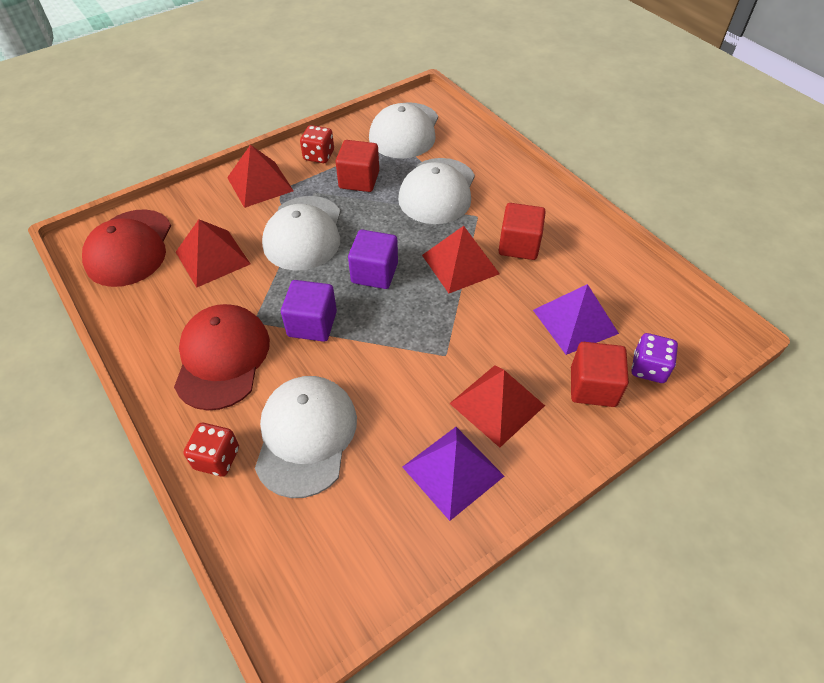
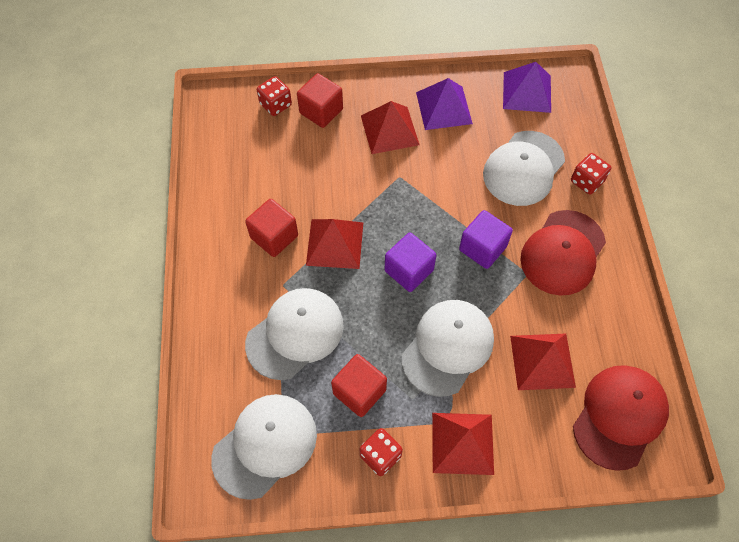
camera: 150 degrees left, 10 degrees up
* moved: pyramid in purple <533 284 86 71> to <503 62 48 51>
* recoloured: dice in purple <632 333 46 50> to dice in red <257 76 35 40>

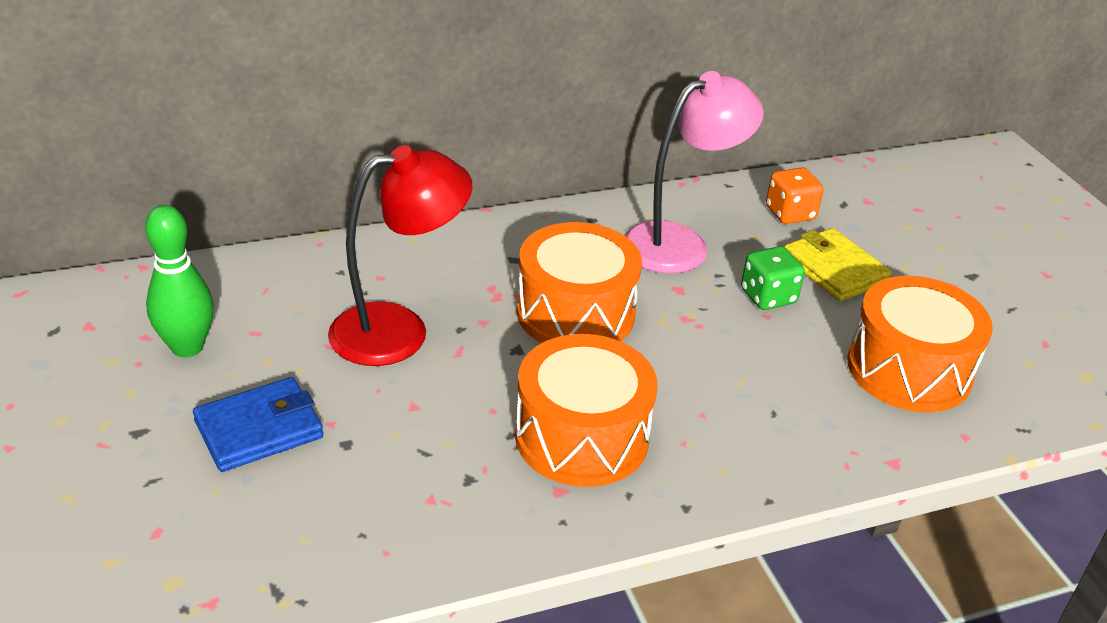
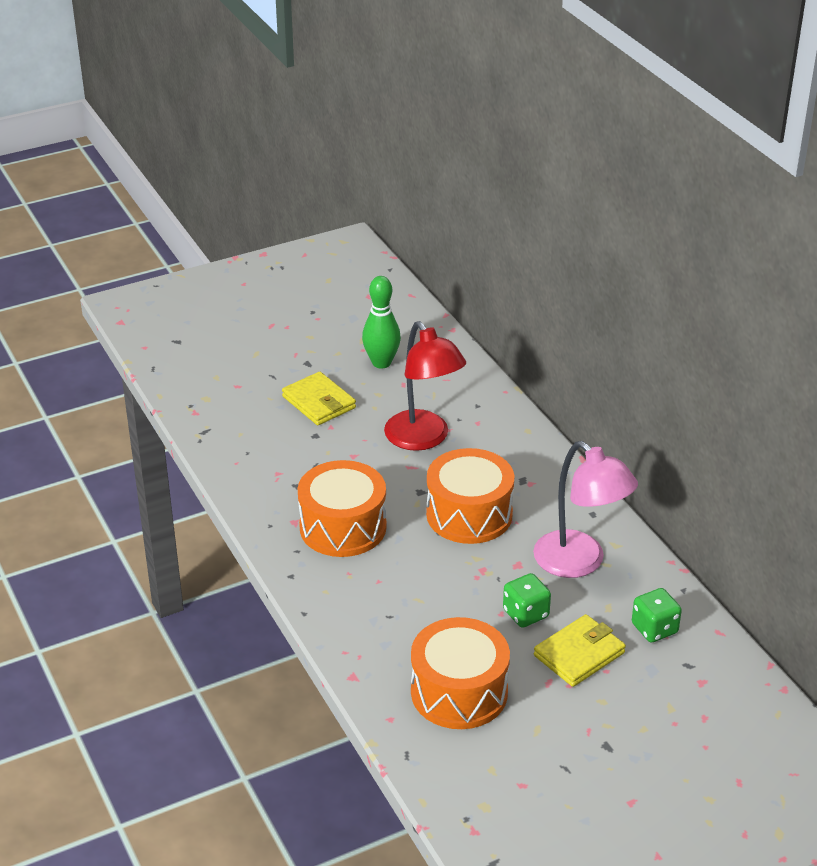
camera: 85 degrees right, 0 degrees up
* recoloured: wallet in blue <193 377 130 95> to wallet in yellow <282 372 74 53>
* recoloured: dice in orange <766 167 58 57> to dice in green <632 588 50 55>

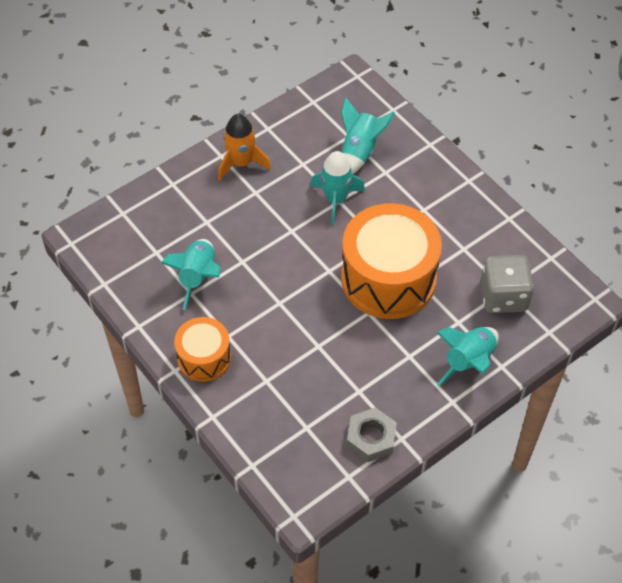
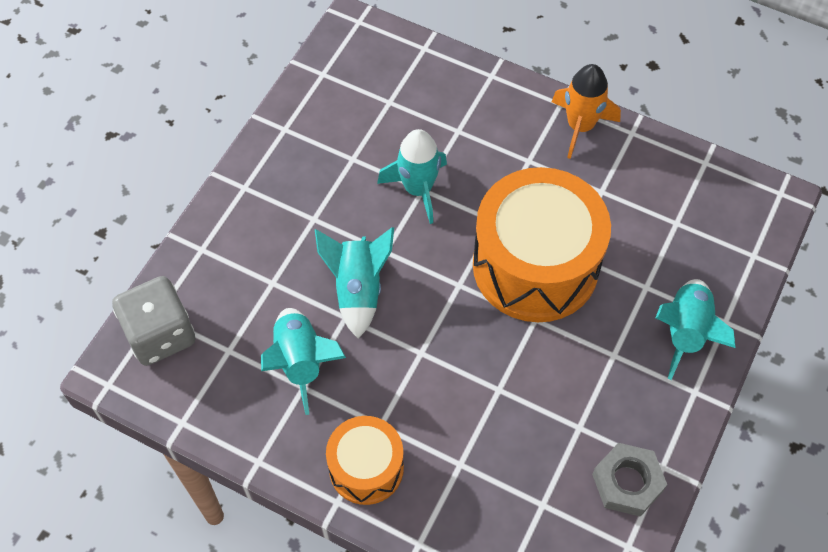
camera: 25 degrees left, 5 degrees up
* moved: rocket in orange <218 114 53 67> to <552 64 69 95>
* moved: rocket in turquoise <341 97 54 77> to <315 227 79 111>
* moved: dice in grey <480 255 54 58> to <112 276 83 90>

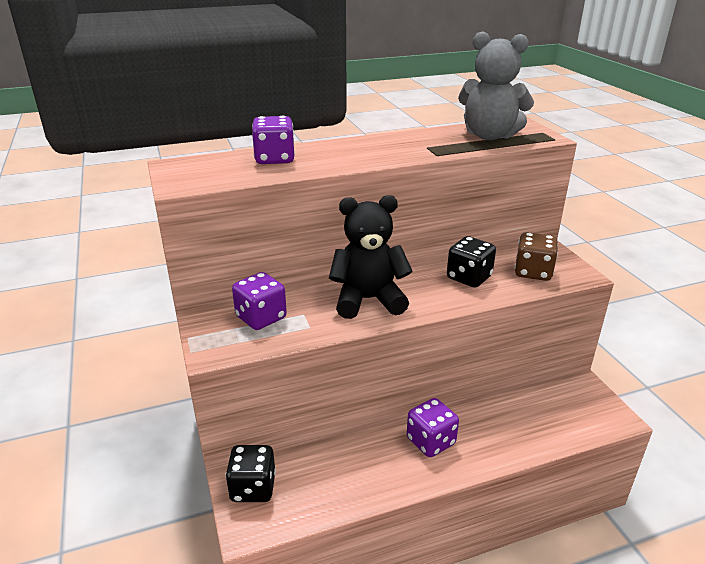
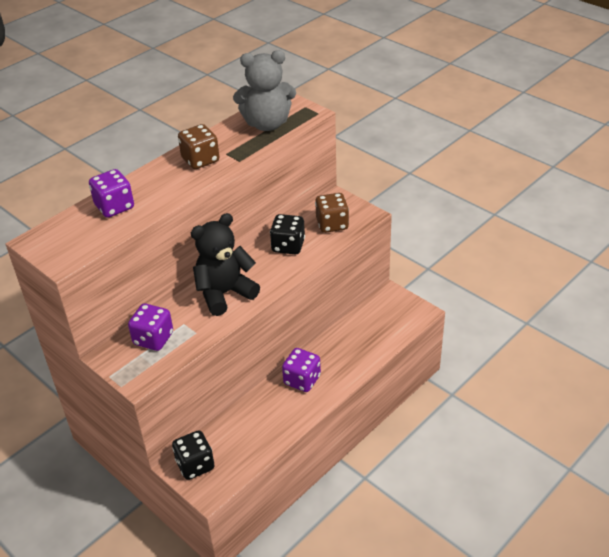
camera: 25 degrees left, 10 degrees up
* added: dice in brown <178 124 41 45>

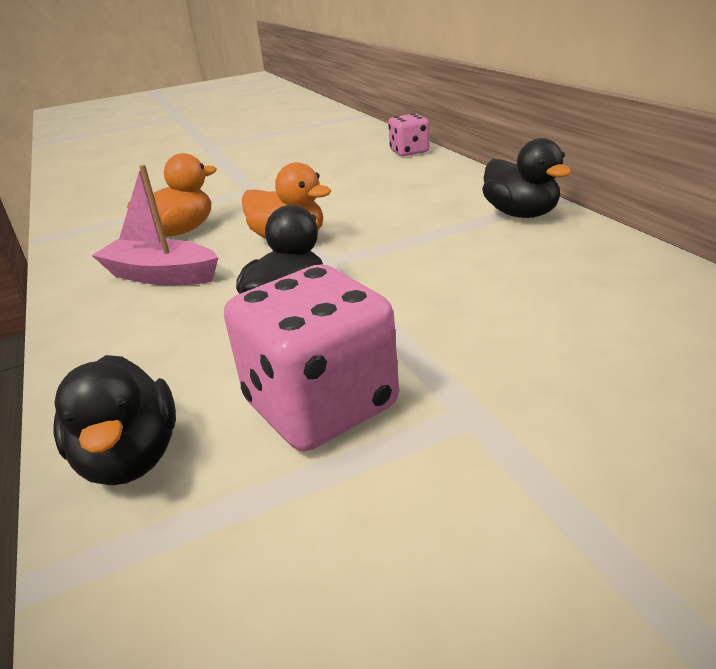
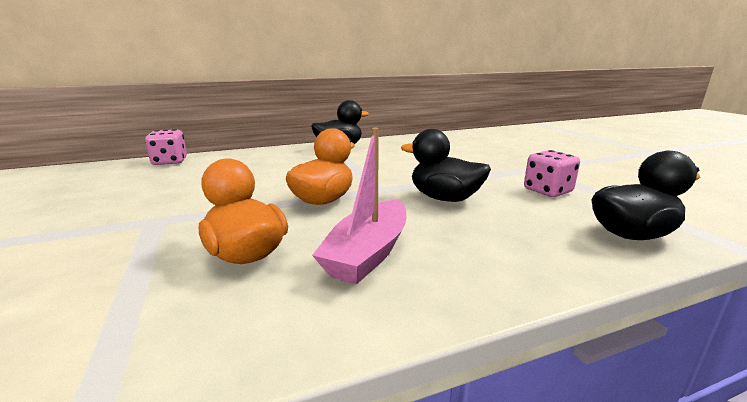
camera: 90 degrees left, 10 degrees down
* resized: dice in pink <224 264 175 187> = <524 150 56 47> x0.57

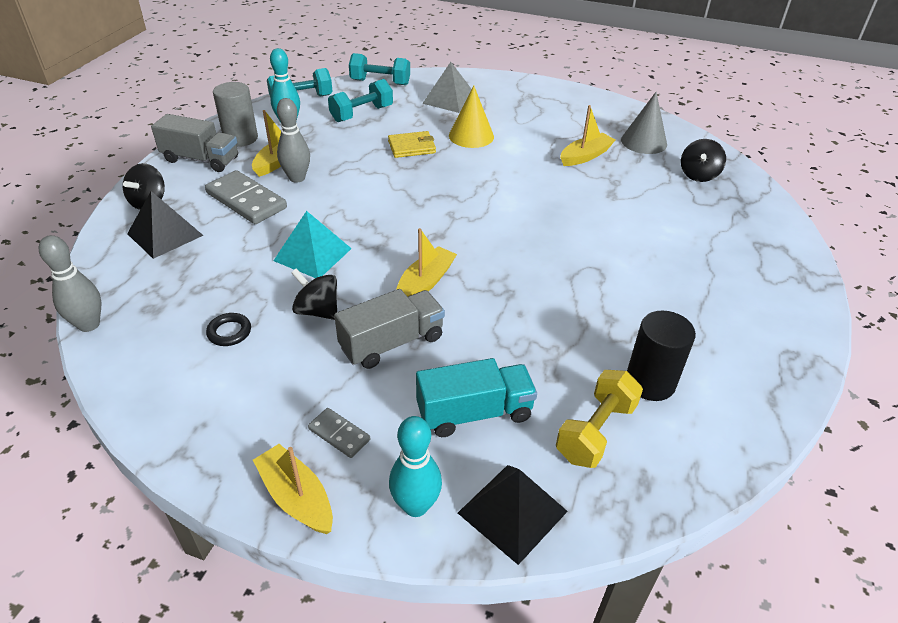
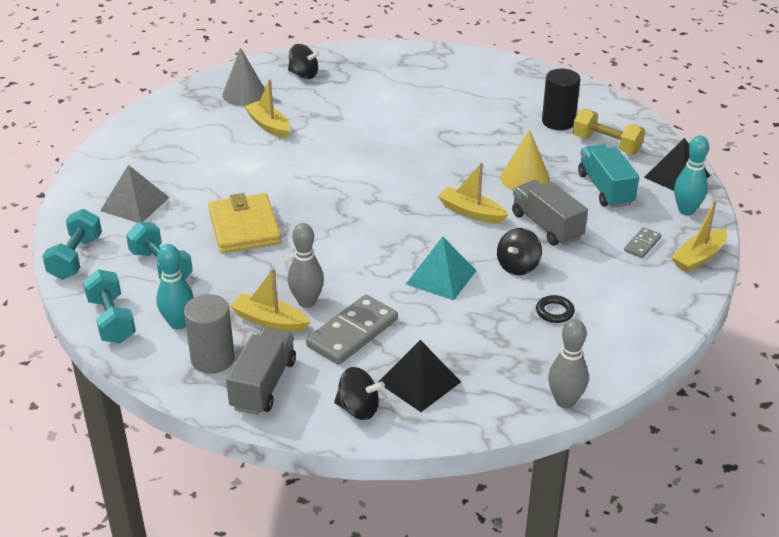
camera: 90 degrees left, 5 degrees down
* moved: cone in yellow <449 86 45 62> to <501 129 49 61>
* resized: wallet in yellow <388 131 48 27> = <208 193 73 60> x1.60

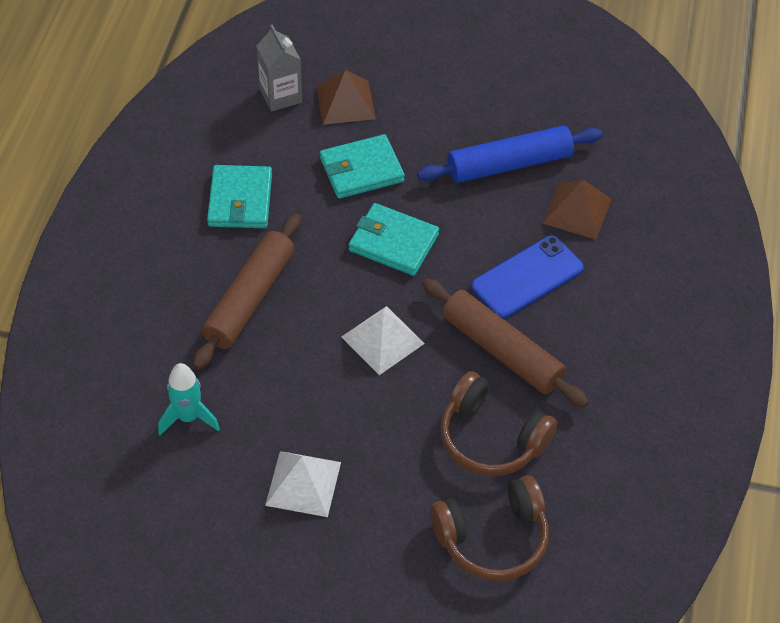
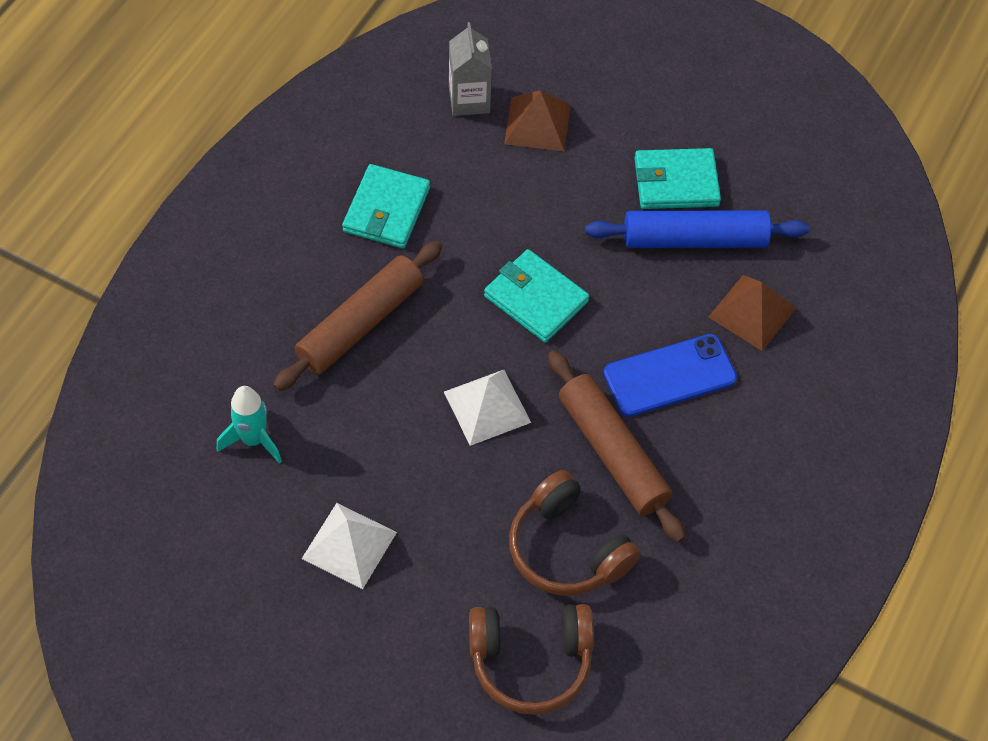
camera: 15 degrees right, 5 degrees up
* moved: wallet in turquoise <320 134 85 65> to <634 148 87 61>

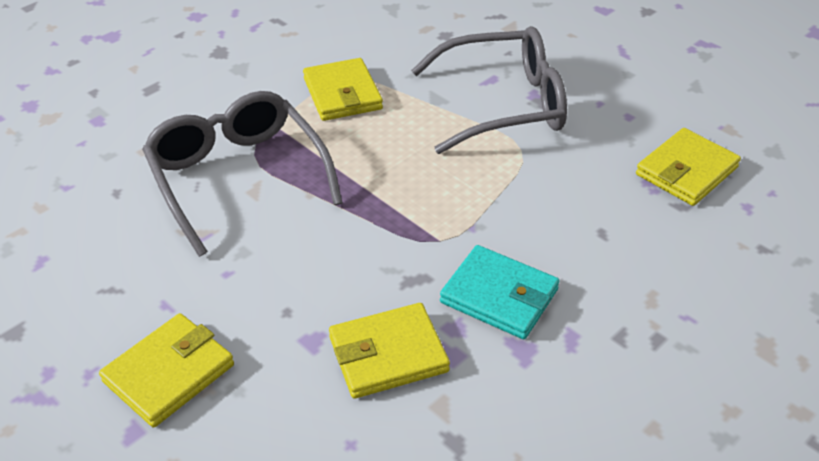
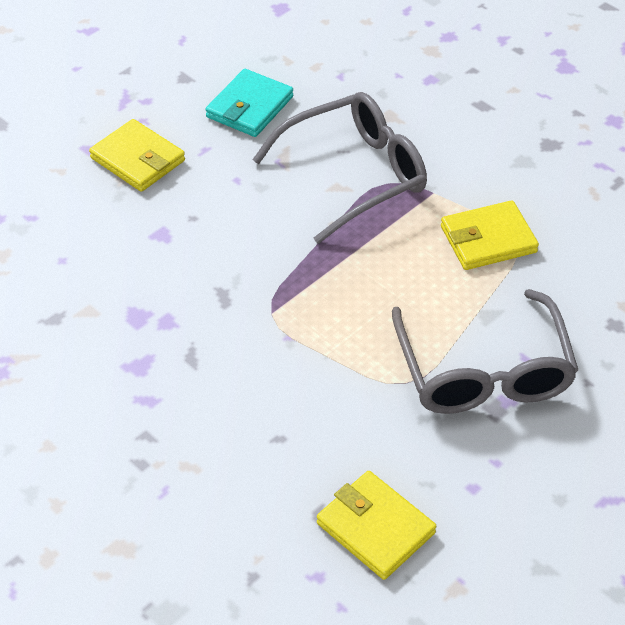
camera: 90 degrees right, 5 degrees up
* removed: wallet in yellow <329 303 121 96>
* moved: wallet in turquoise <440 245 119 94> to <205 69 88 68>

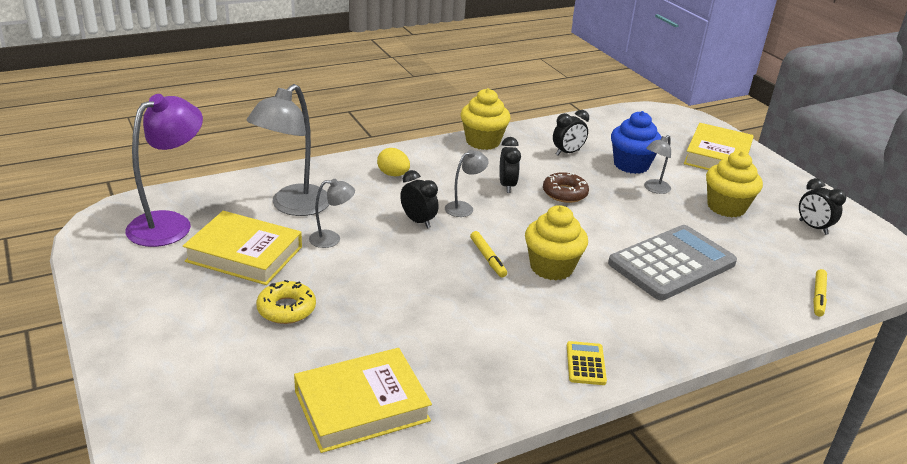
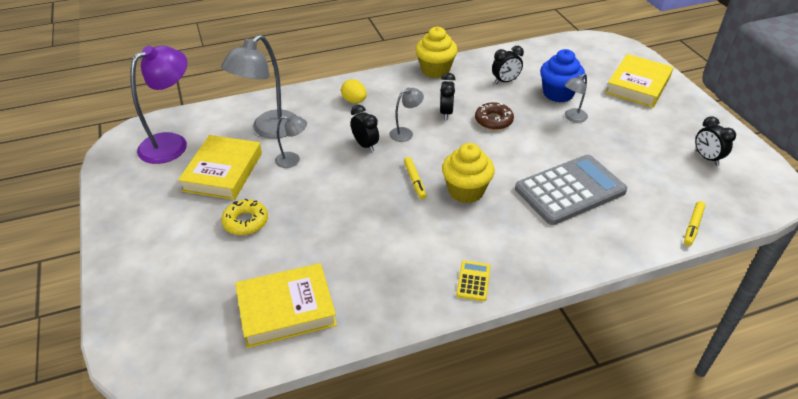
camera: 10 degrees right, 10 degrees up
* removed: cupcake in yellow <706 151 57 66>
* turned: book in yellow <183 211 119 74> = <178 135 84 65> 75 degrees clockwise

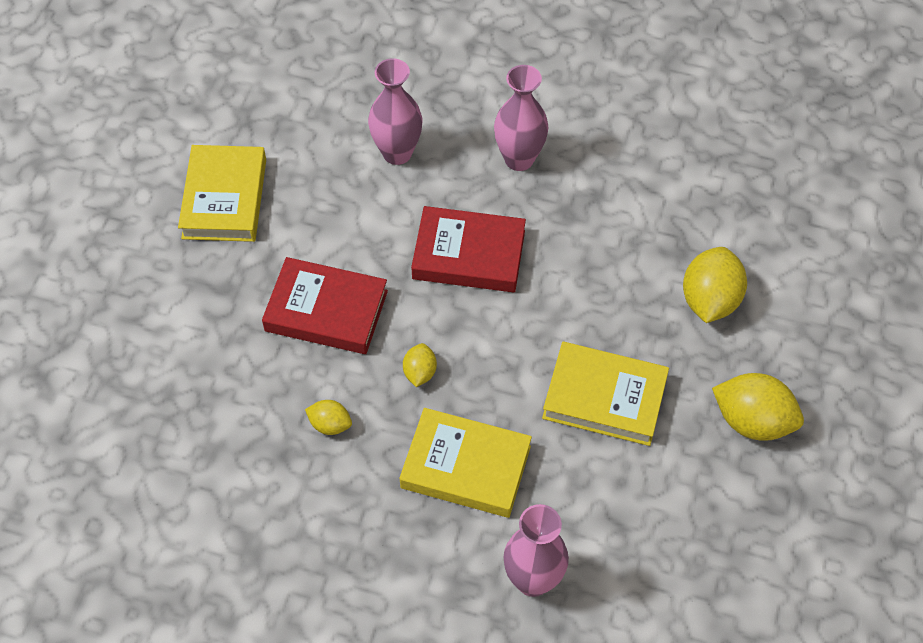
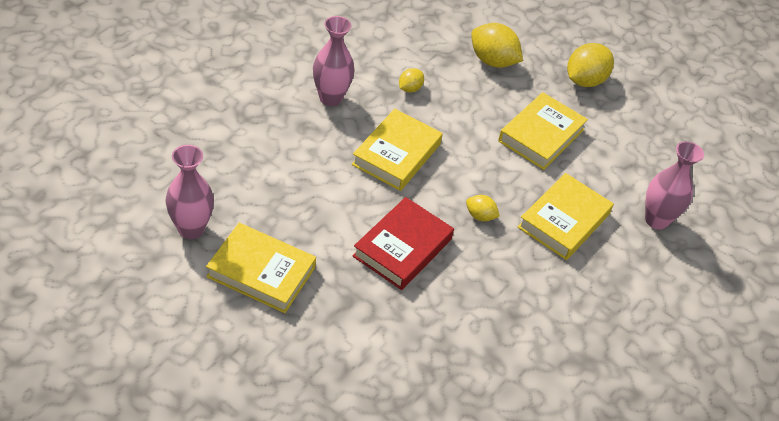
camera: 75 degrees left, 10 degrees down
* moved: lemon in yellow <305 400 47 35> to <399 68 25 25>
* moved: vase in pink <368 58 54 107> to <166 145 48 94>
* recoloured: book in red <411 206 115 86> to book in yellow <352 109 91 82>

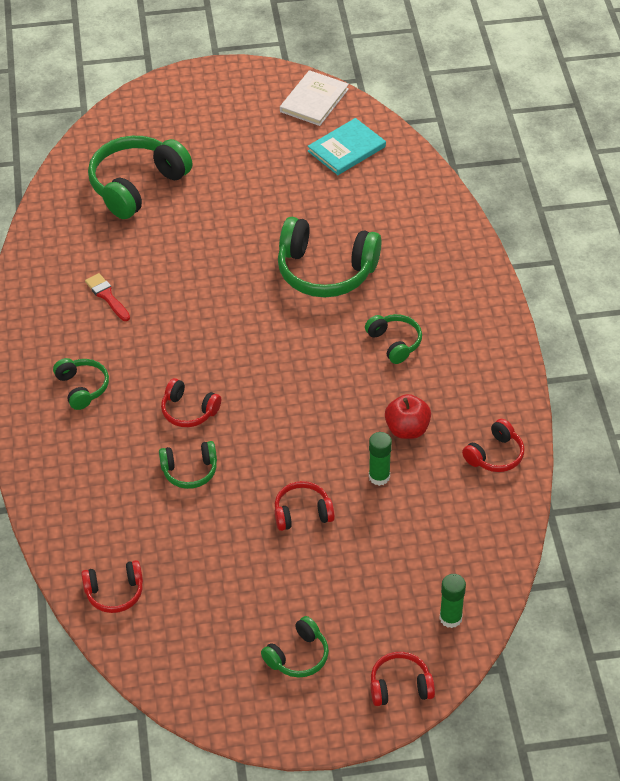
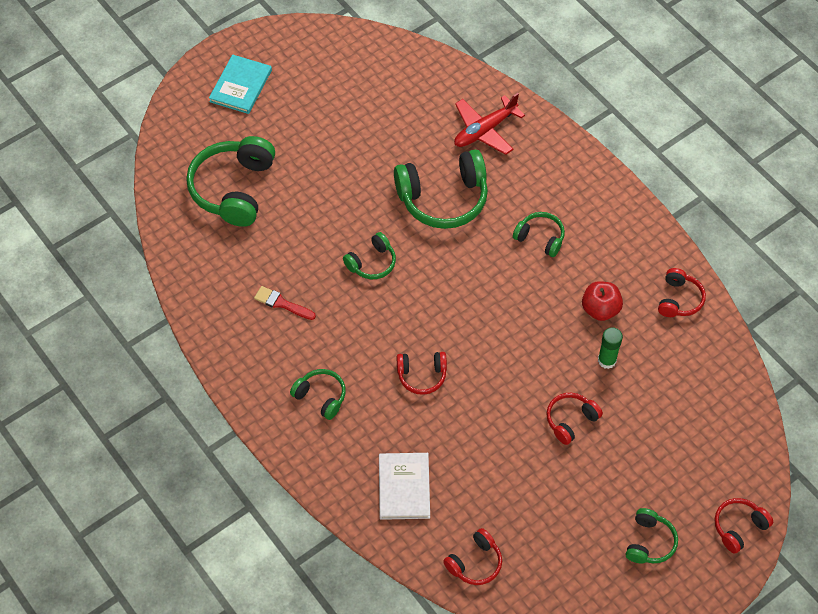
camera: 30 degrees left, 10 degrees up
* removed: glue stick in green <439 574 27 54>
* added: plane in red <454 93 71 62>
* moved: headphones in green <159 441 58 48> to <343 232 53 47>
* moved: book in white <280 70 69 56> to <379 453 51 67>
* moved: book in turquoise <308 118 78 57> to <209 54 63 60>

